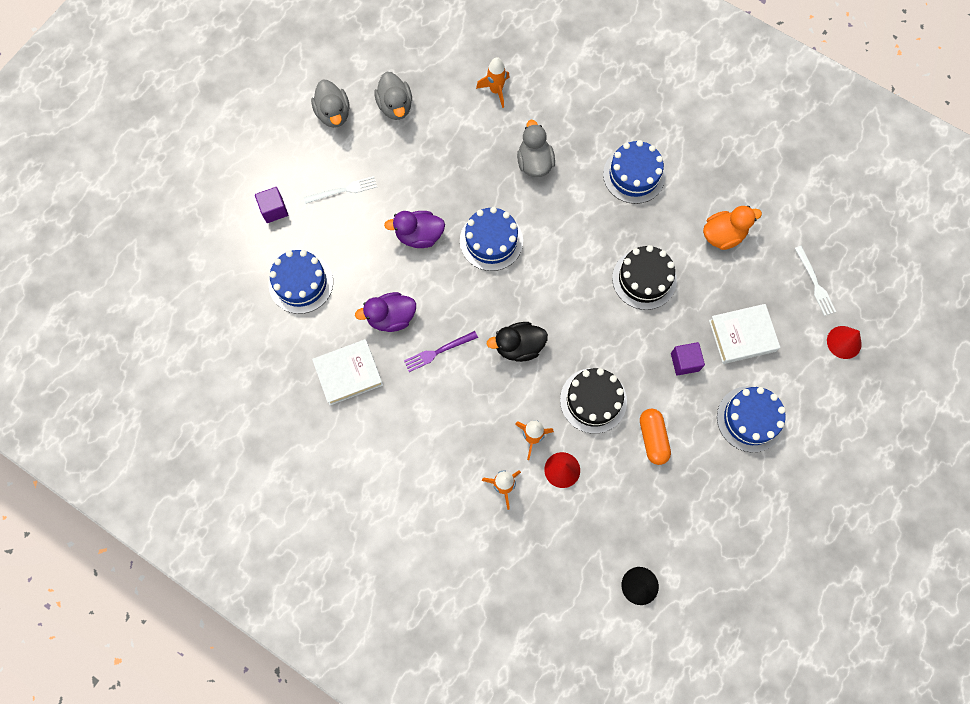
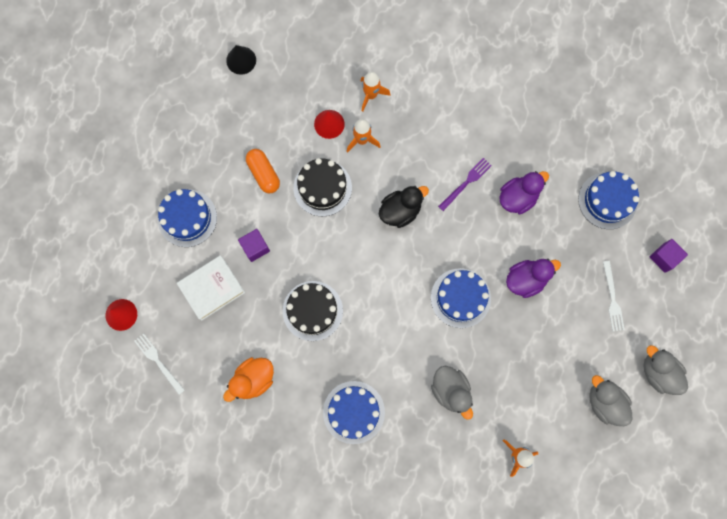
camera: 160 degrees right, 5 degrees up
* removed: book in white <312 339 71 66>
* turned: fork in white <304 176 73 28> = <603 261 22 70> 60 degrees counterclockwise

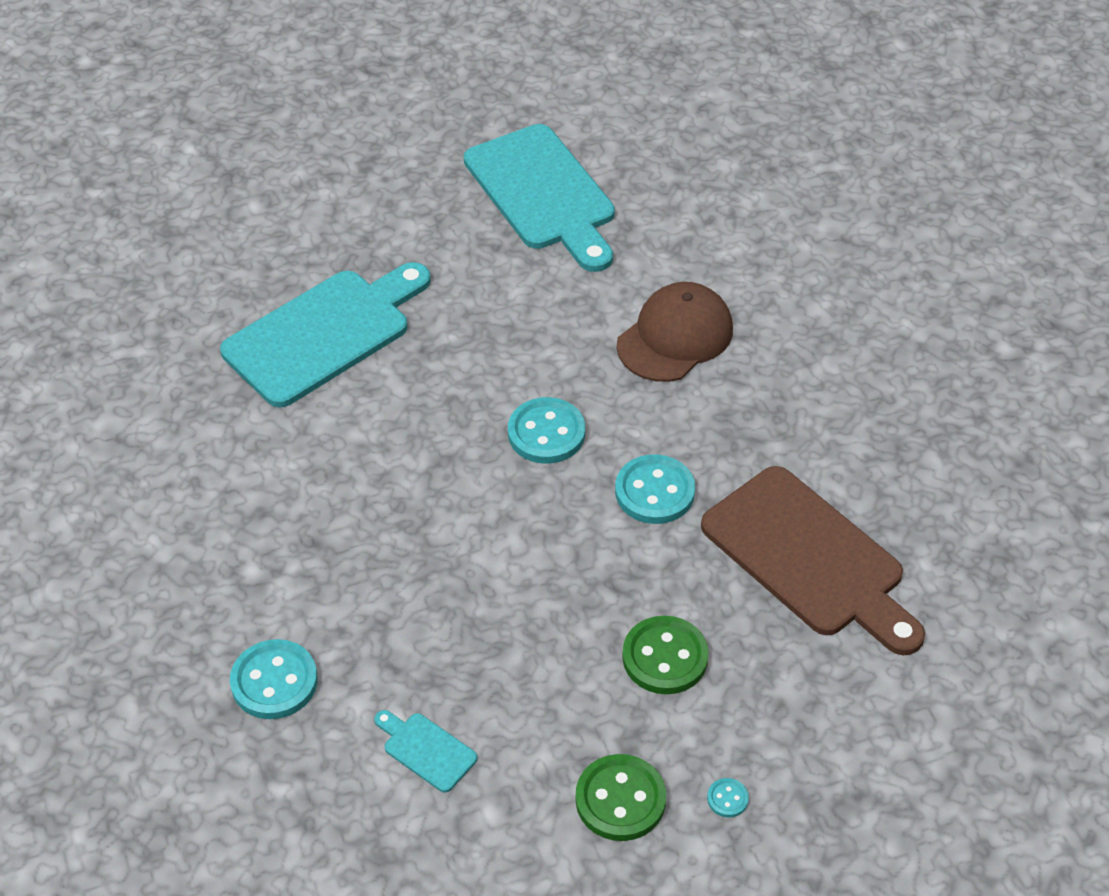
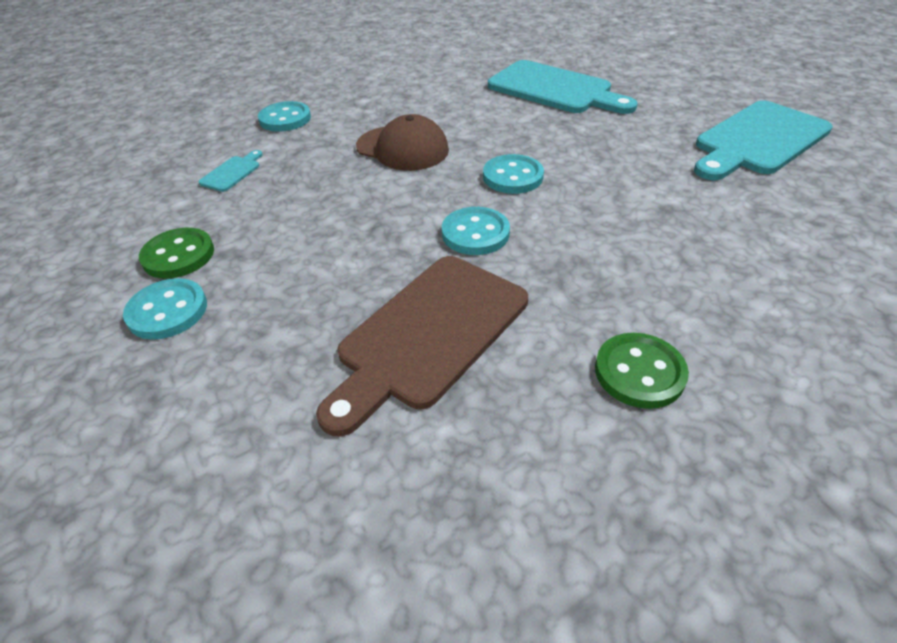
camera: 80 degrees right, 5 degrees down
* moved: cap in brown <617 282 116 100> to <356 114 93 57>
* moved: button in green <622 616 87 78> to <595 333 94 76>
* resized: button in turquoise <707 778 42 40> = <123 278 84 62> x2.20

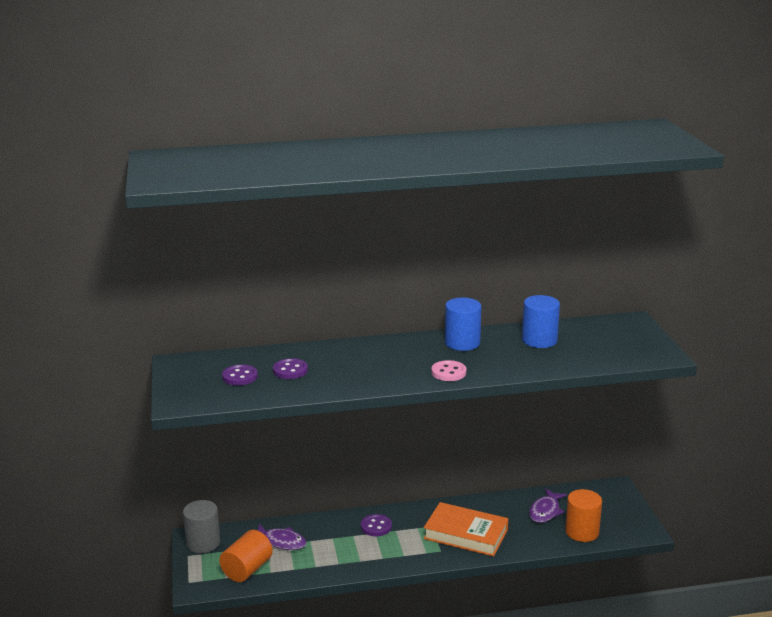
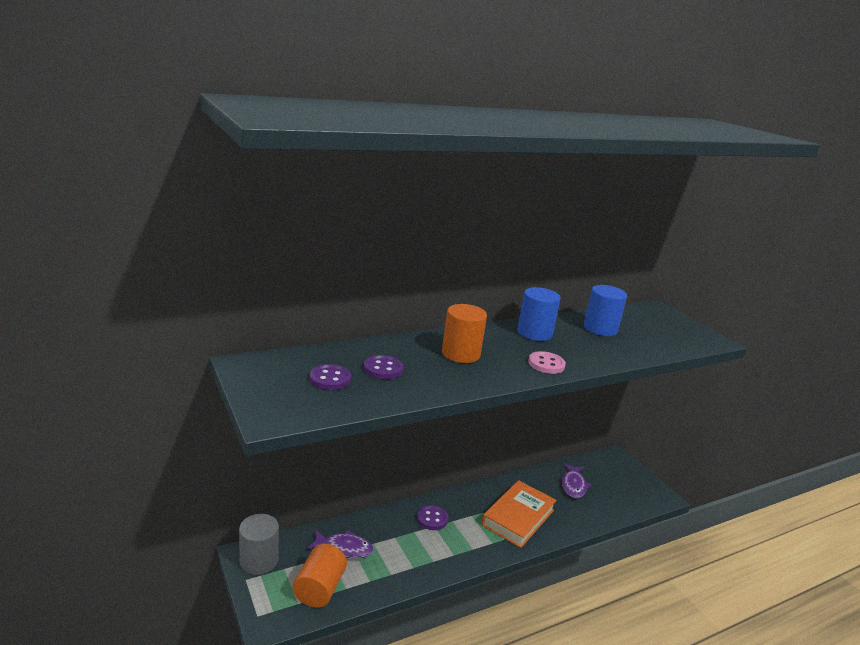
camera: 20 degrees left, 0 degrees up
* moved: cylinder in orange <565 489 37 53> to <442 304 45 59>
* turned: book in orange <424 502 84 54> = <481 480 76 68> 60 degrees counterclockwise

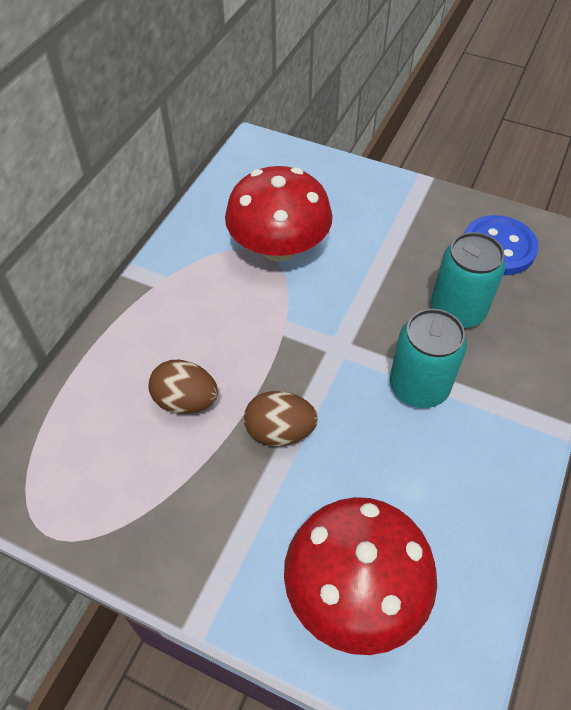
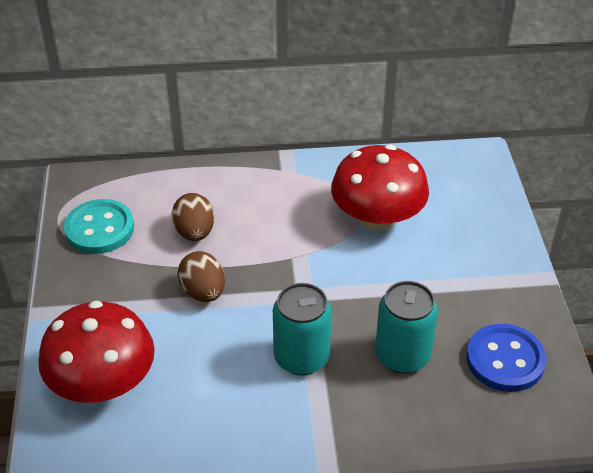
camera: 60 degrees right, 10 degrees down
* added: button in turquoise <64 199 70 55>

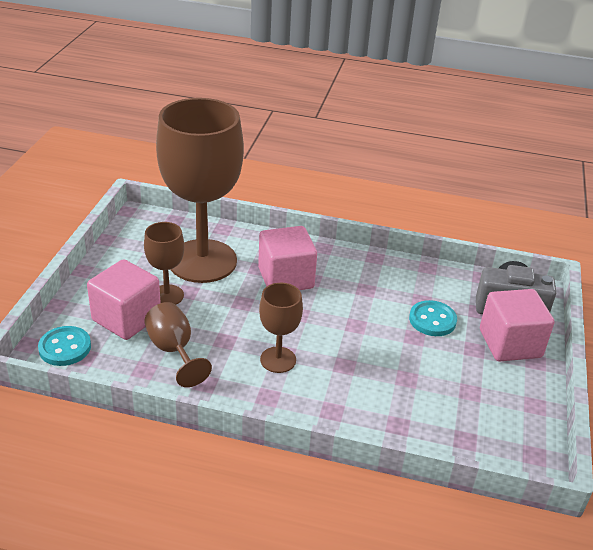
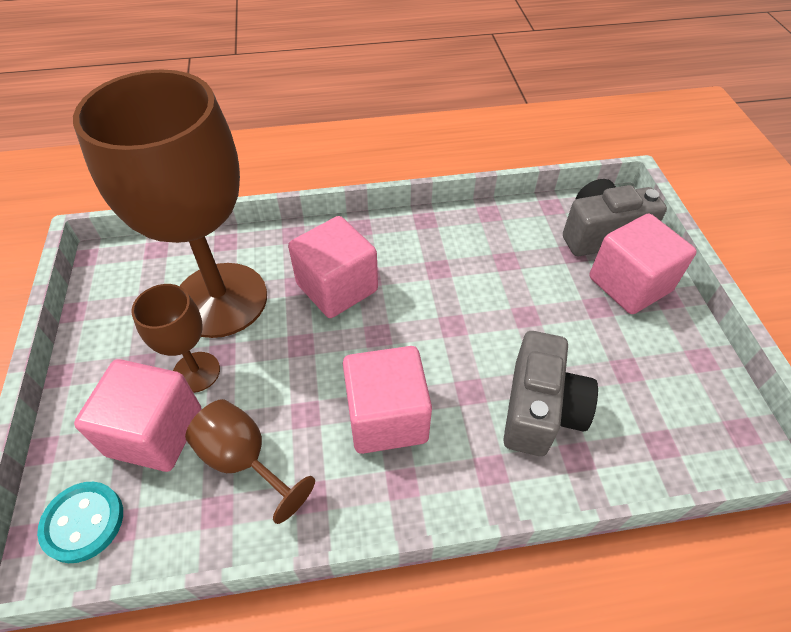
camera: 20 degrees left, 15 degrees up
* removed: button in turquoise <409 300 48 36>
* added: camera in grey <503 331 95 125>
* replaced: goblet in brown <259 283 44 90> to cube in pink <343 346 89 108>

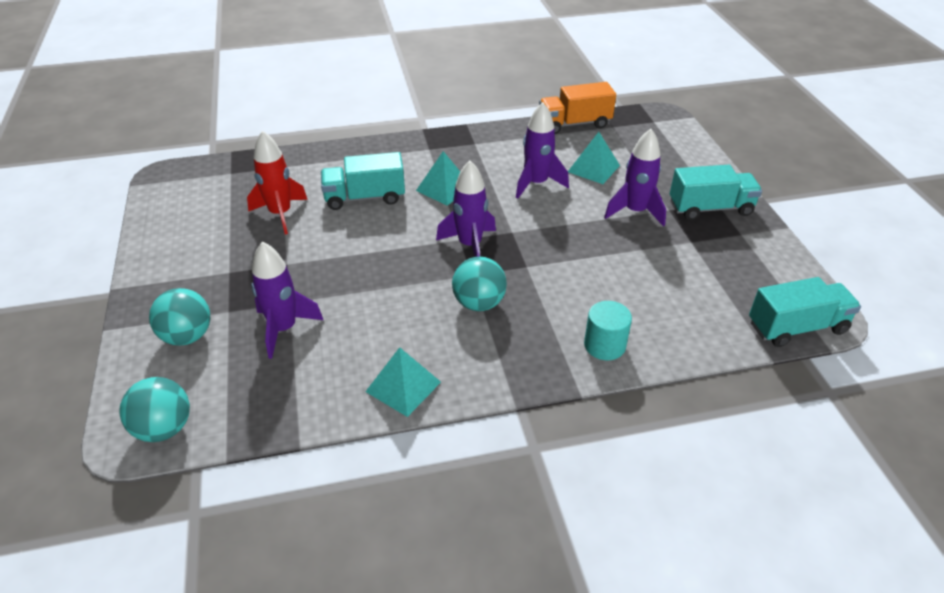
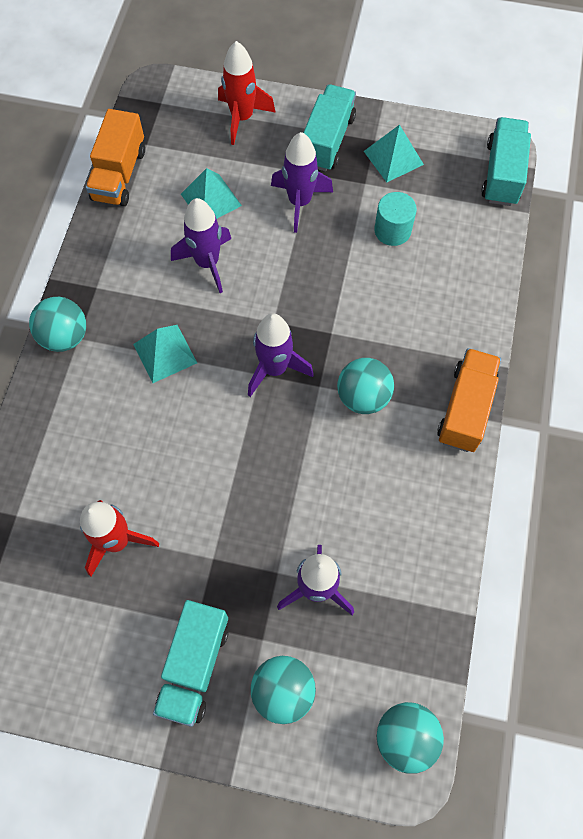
camera: 65 degrees left, 25 degrees up
* added: ball in turquoise <29 297 57 55>
* added: rocket in red <218 41 58 104>
* added: truck in orange <437 348 64 104>
* moved: truck in turquoise <321 152 84 58> to <153 600 76 127>
* moved: pyramid in turquoise <365 347 76 70> to <364 125 60 57>
* moved: cylinder in turquoise <584 301 48 59> to <374 192 43 54>

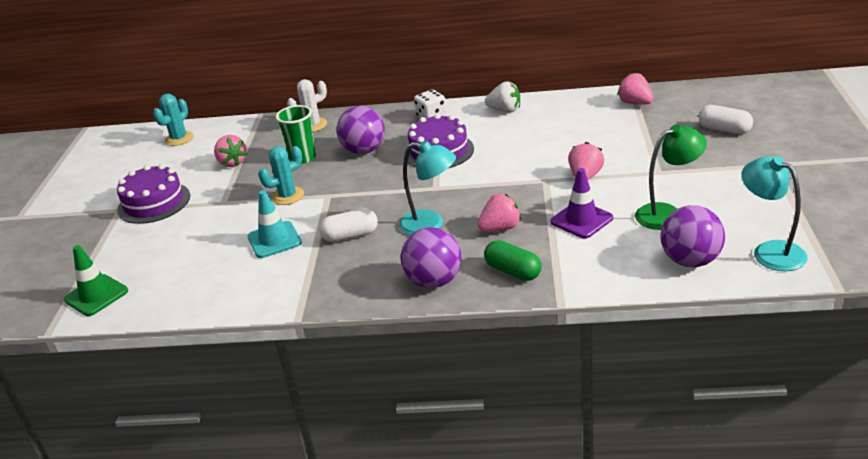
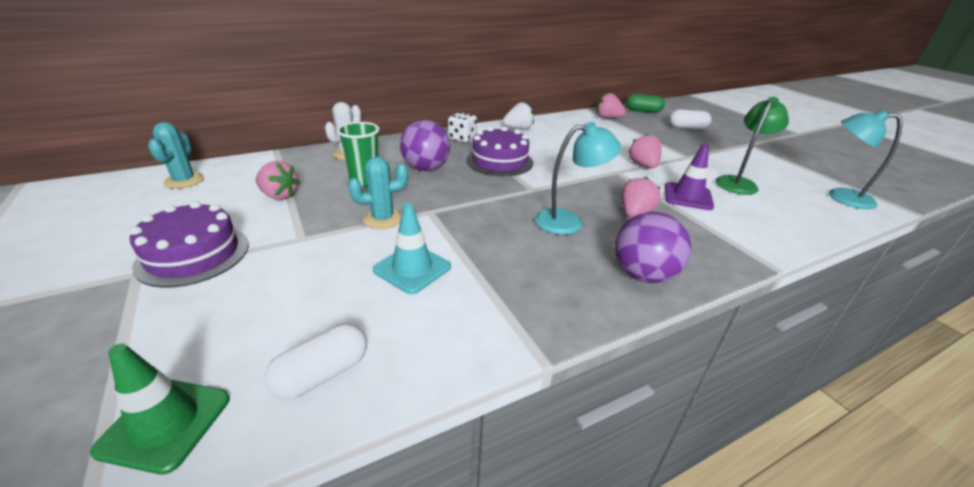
camera: 35 degrees left, 0 degrees up
* removed: ball in purple <660 205 65 62>
* moved: capsule in white <319 209 59 33> to <265 323 102 76>
* moved: capsule in green <484 240 58 41> to <626 94 39 19>
* turned: cactus in turquoise <258 146 46 59> = <348 156 60 73> 45 degrees clockwise

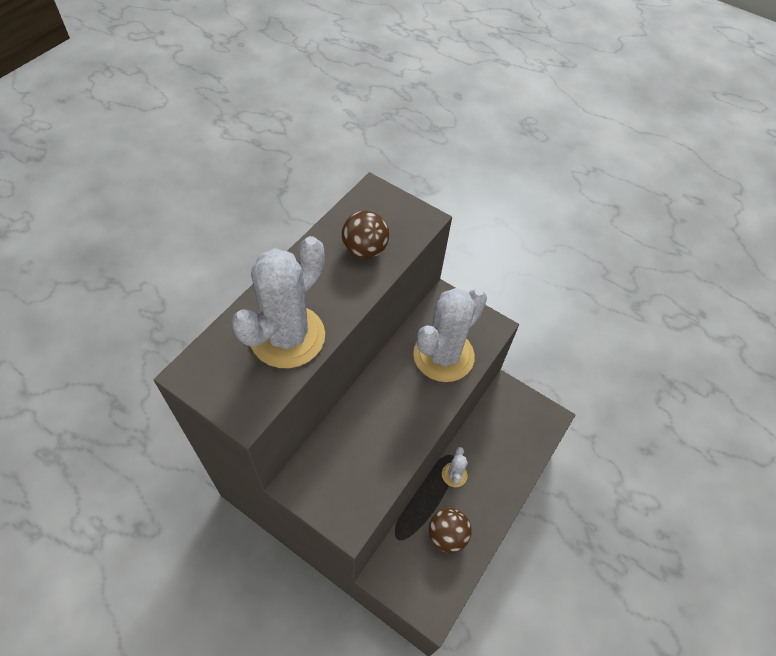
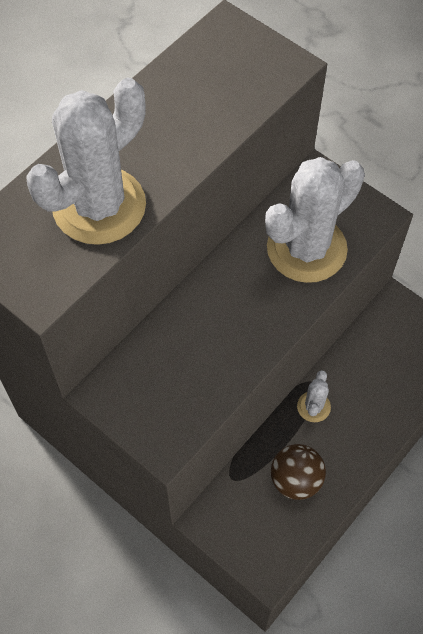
camera: 10 degrees right, 5 degrees up
* removed: ball in brown <342 210 47 49>

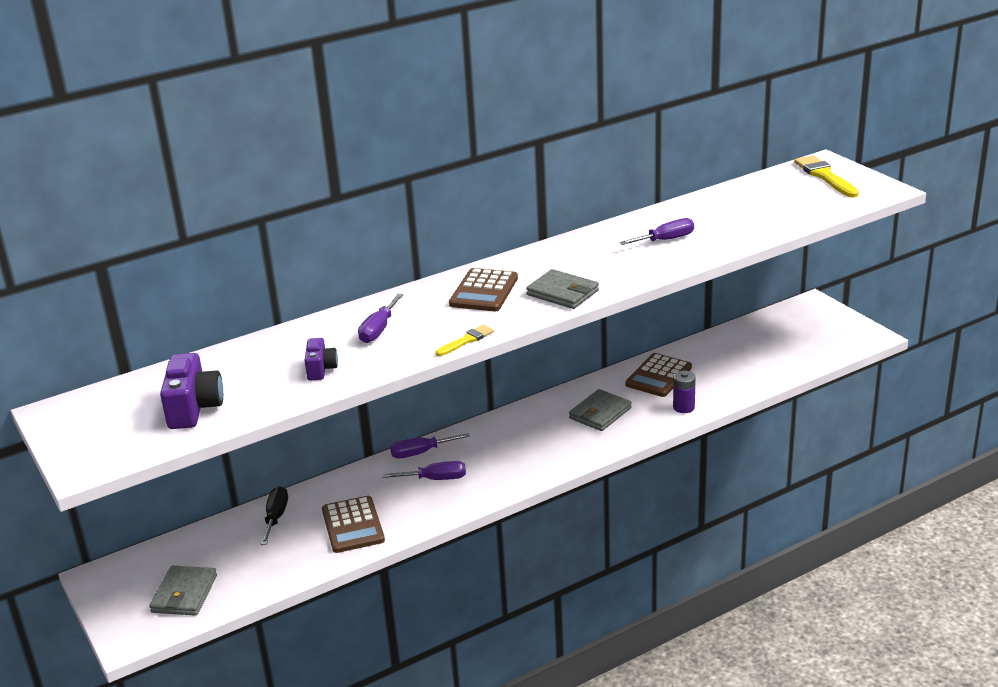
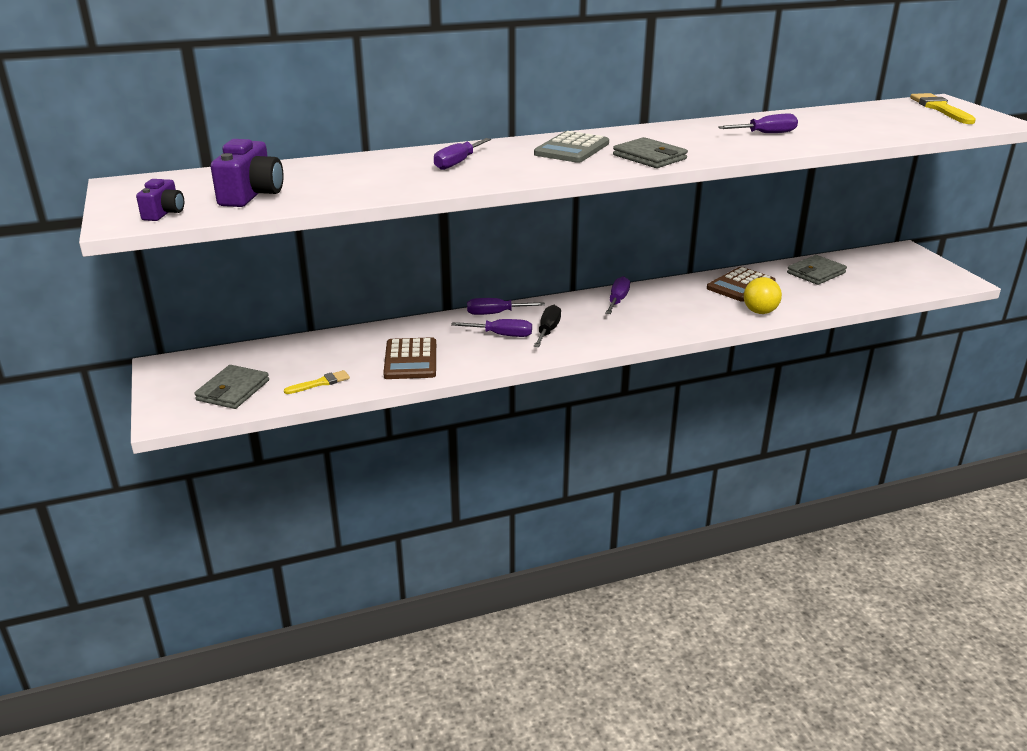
camera: 10 degrees right, 0 degrees up
* added: screwdriver in purple <606 276 24 38>
* moved: screwdriver in black <261 486 27 59> to <534 305 27 42>
* moved: camera in purple <305 338 33 43> to <136 179 48 42>
* moved: brush in yellow <436 325 58 31> to <284 370 66 24>
* moved: wallet in grey <569 389 63 42> to <787 255 60 30>
* replaced: battery in purple <673 371 23 42> to ball in yellow <744 277 38 37>
* recoloured: calculator in brown <449 268 69 43> to calculator in grey <534 131 75 32>

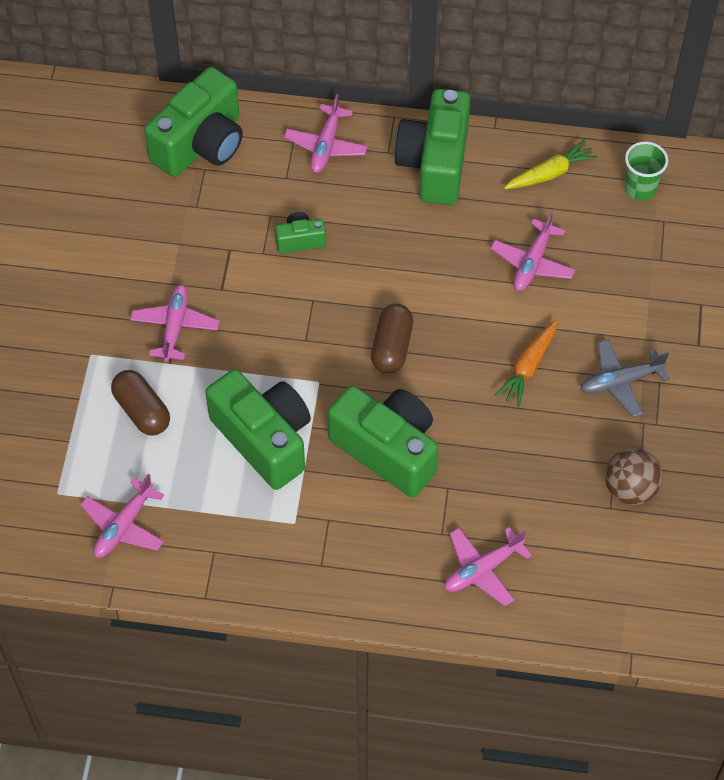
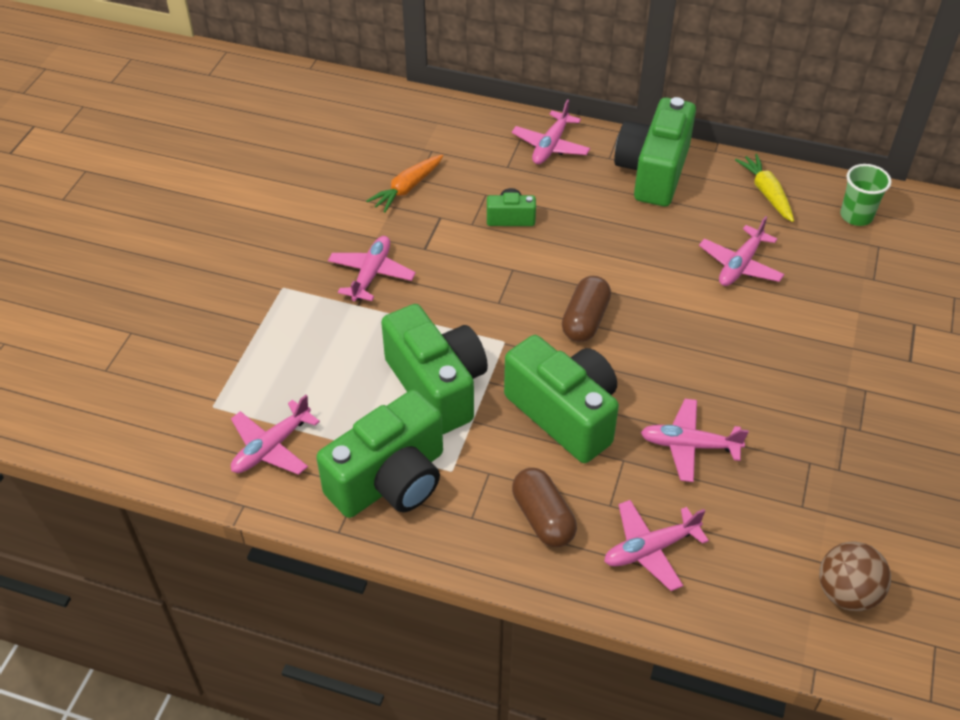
camera: 10 degrees right, 10 degrees down
* removed: plane in grey <580 339 90 78>
* added: plane in pink <641 399 108 83>
* moved: capsule in brown <111 370 59 65> to <512 468 65 80>
* moved: camera in green <144 67 99 110> to <316 389 127 129>
* moved: carrot in orange <495 320 62 87> to <366 154 77 59>
* moved: ball in brown <605 448 58 57> to <819 542 72 69>
* turned: carrot in yellow <504 140 94 49> = <735 154 59 68> 90 degrees counterclockwise

